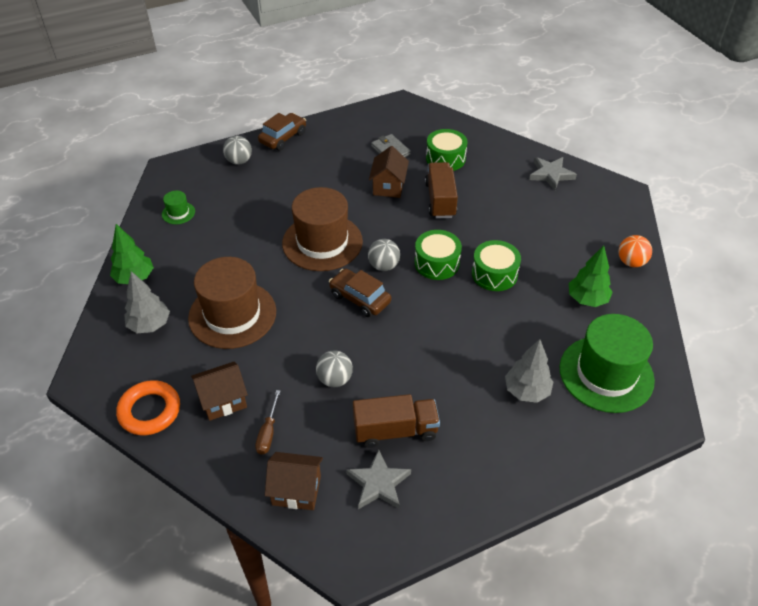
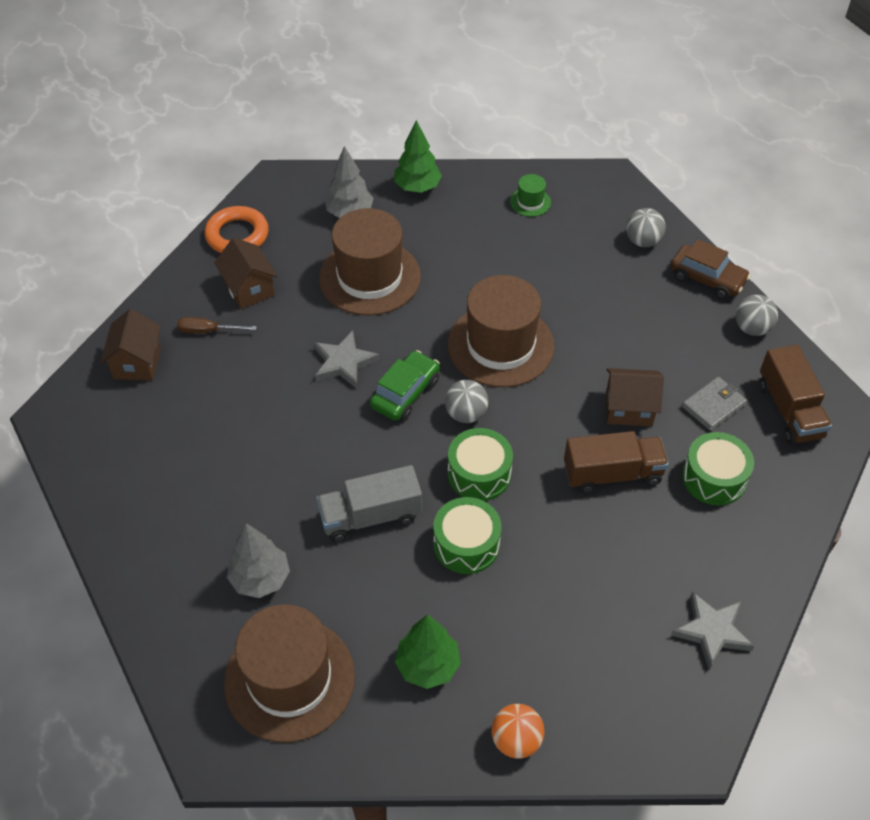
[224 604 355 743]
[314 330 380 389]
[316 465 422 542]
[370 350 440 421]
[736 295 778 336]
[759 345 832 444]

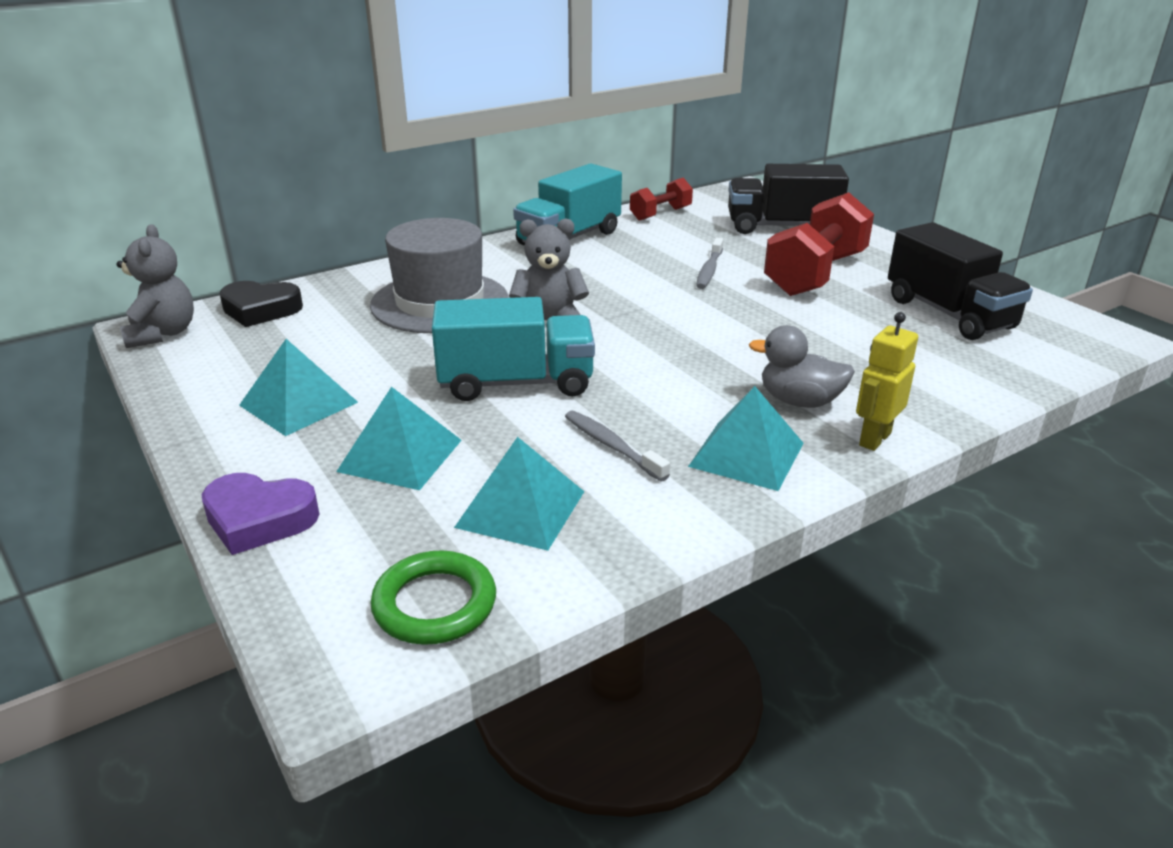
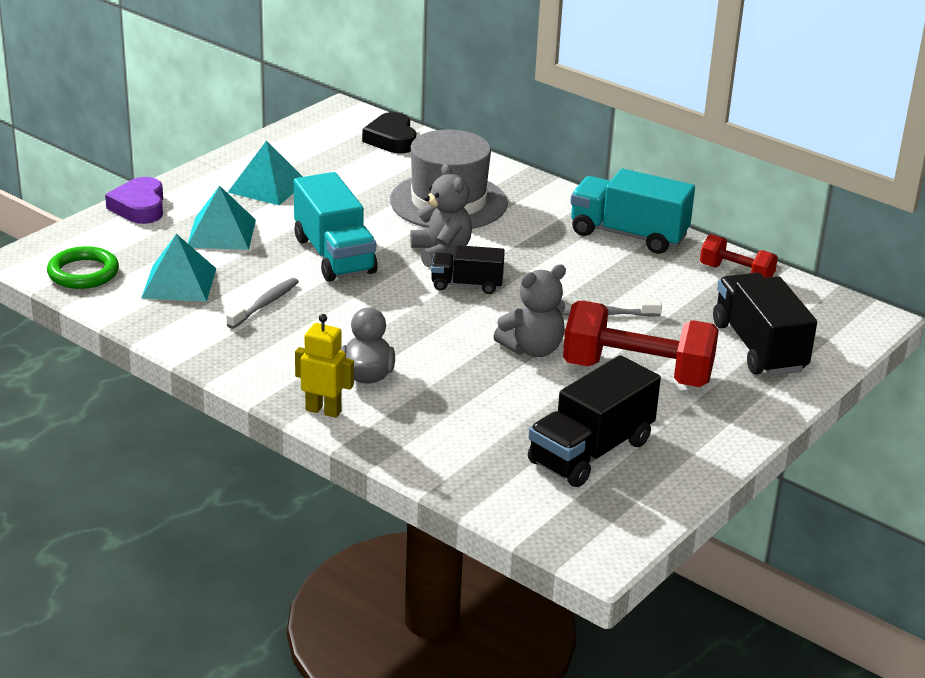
[431 245 505 294]
[493 264 566 357]
[688 386 804 491] (first image)

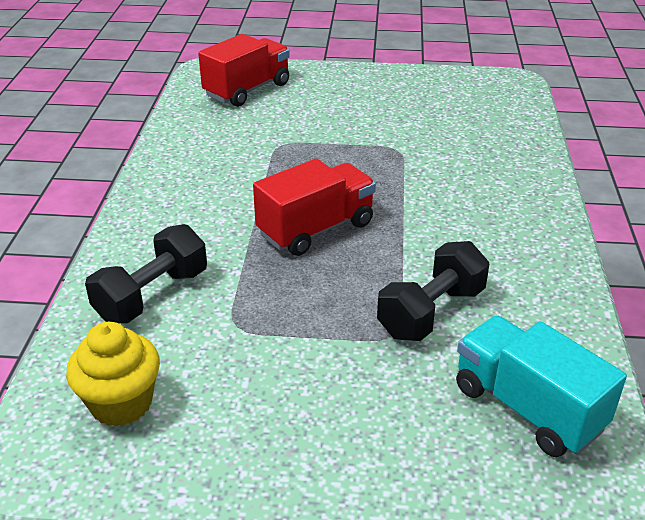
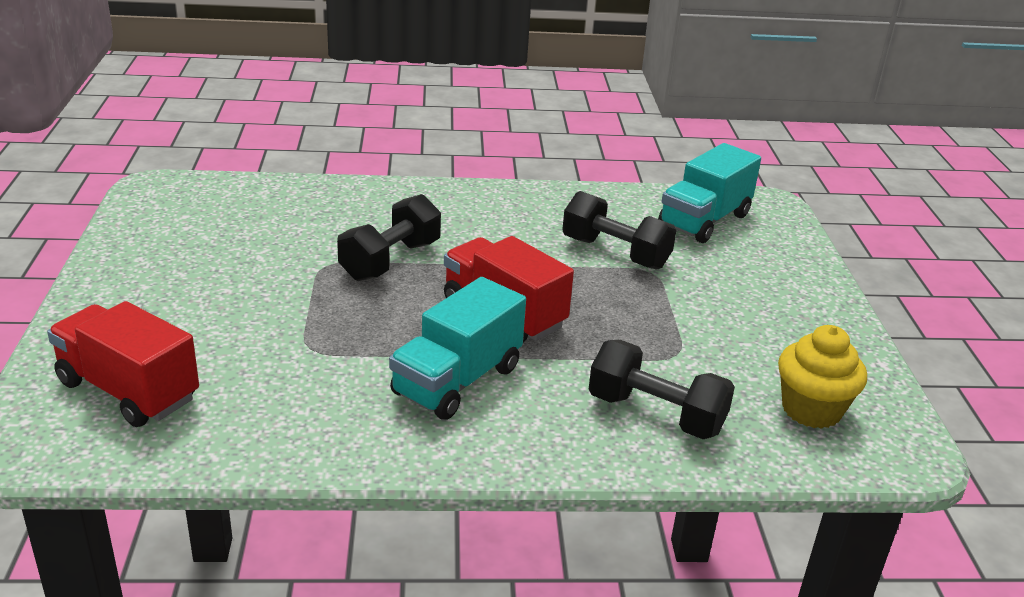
[337 194 441 281]
[389 277 526 420]

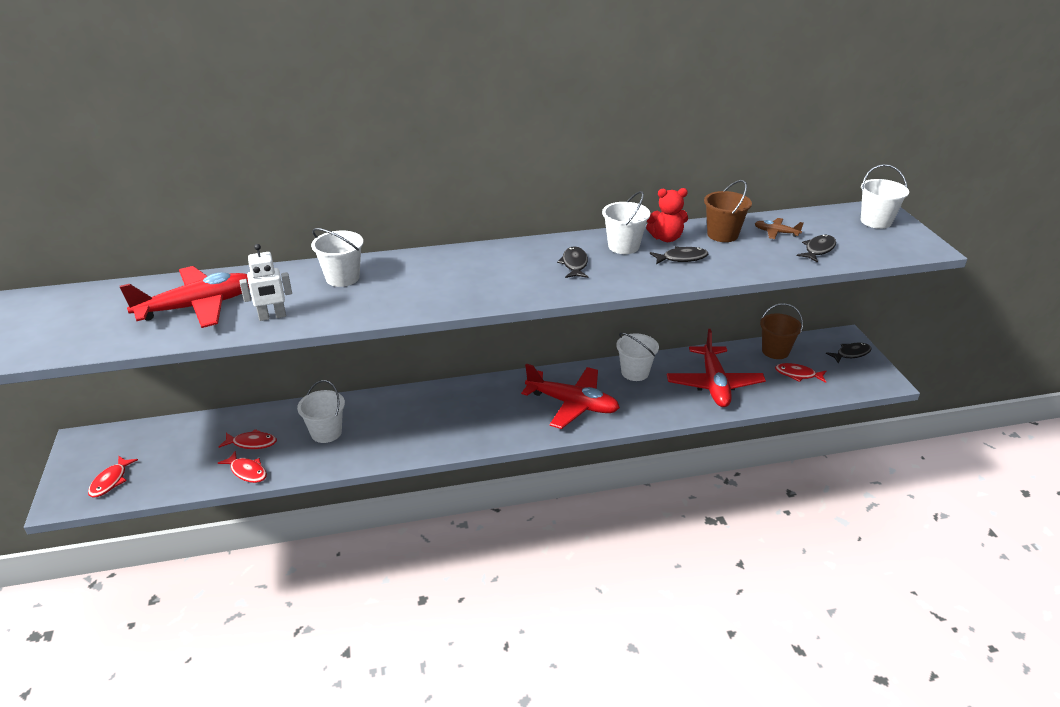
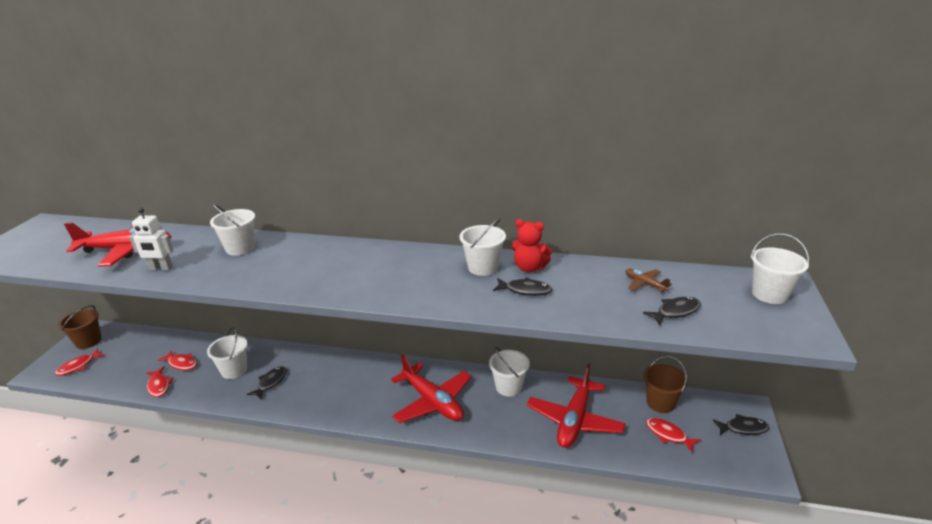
[58 305 102 349]
[247 366 287 399]

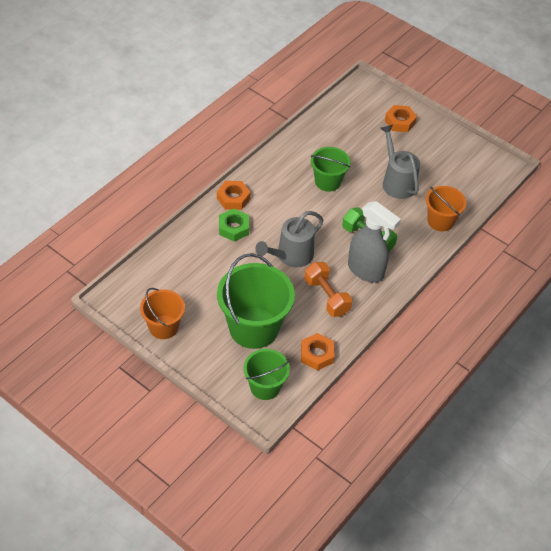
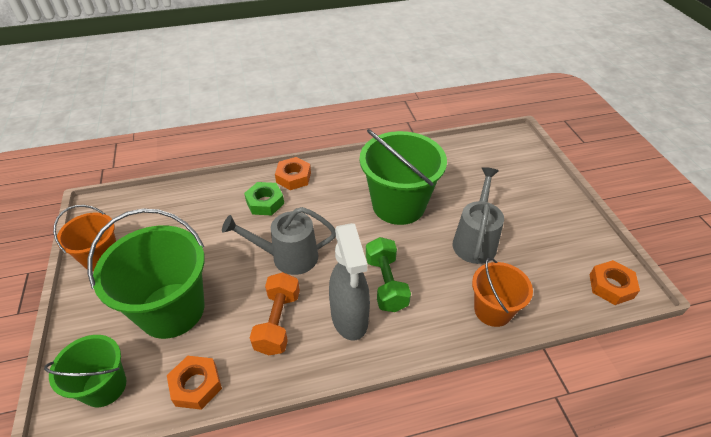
[360 129 447 225]
[589 260 640 305]

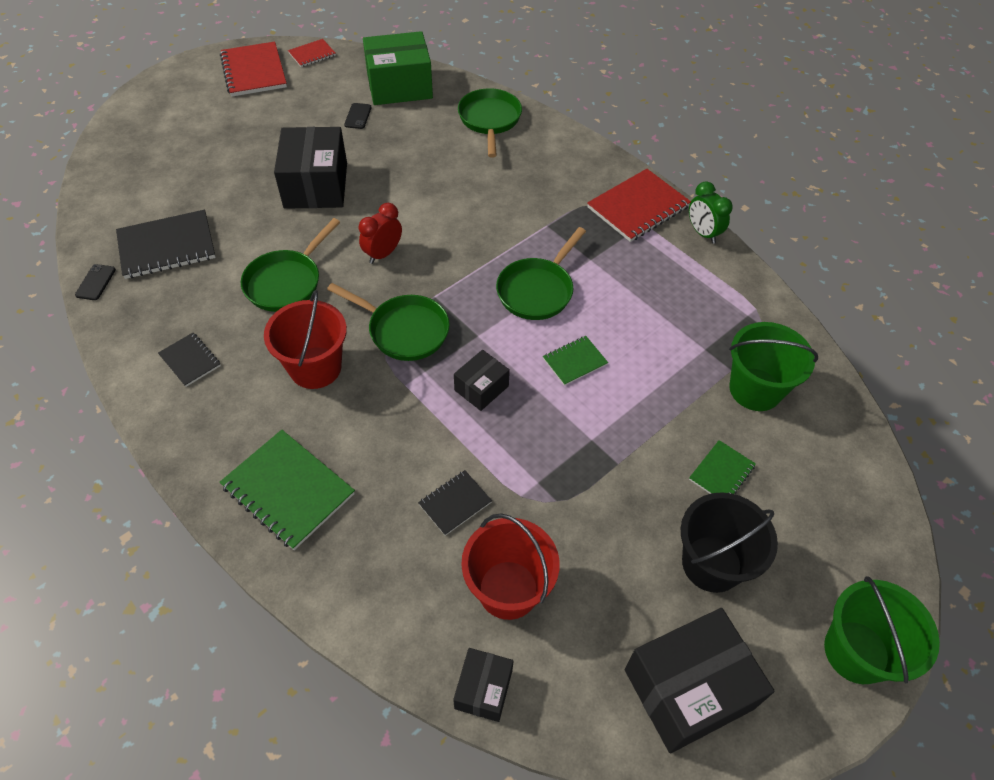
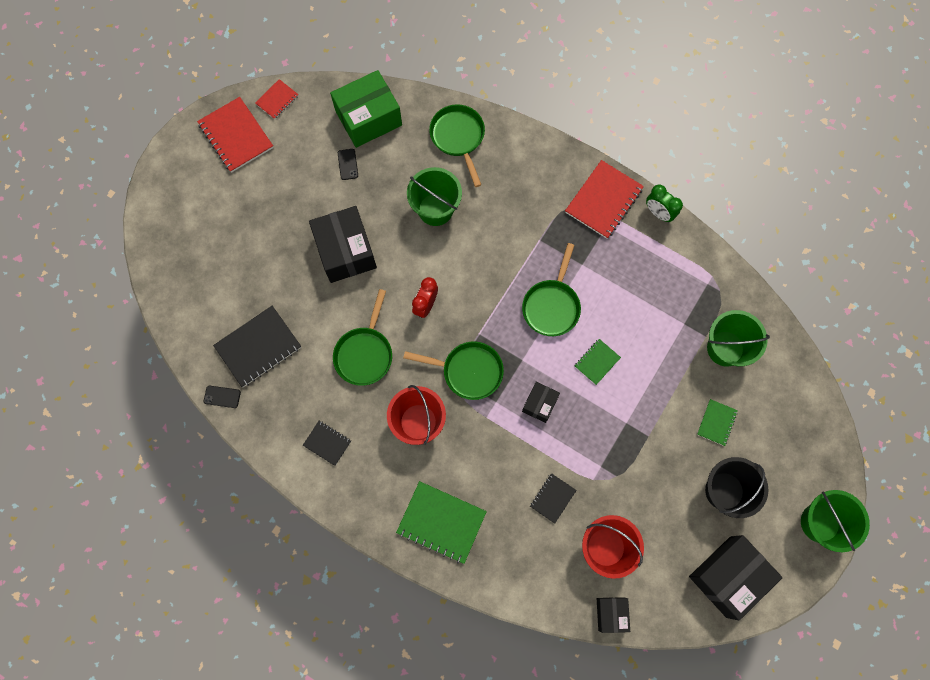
[204 386 241 408]
[407 167 462 226]

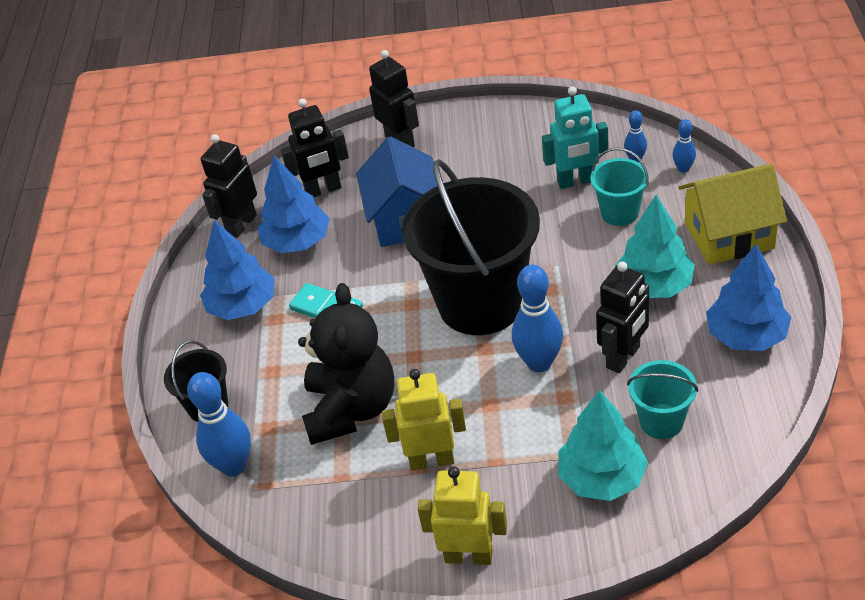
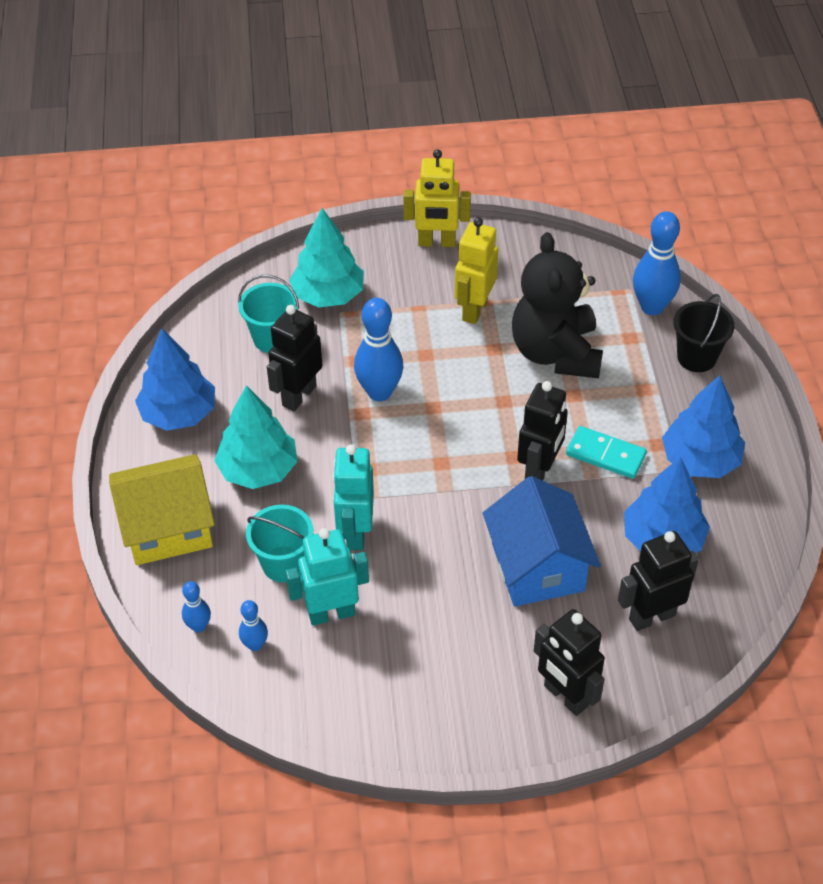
[332 444 374 550]
[455 217 498 324]
[517 381 568 481]
[402 159 540 335] (first image)

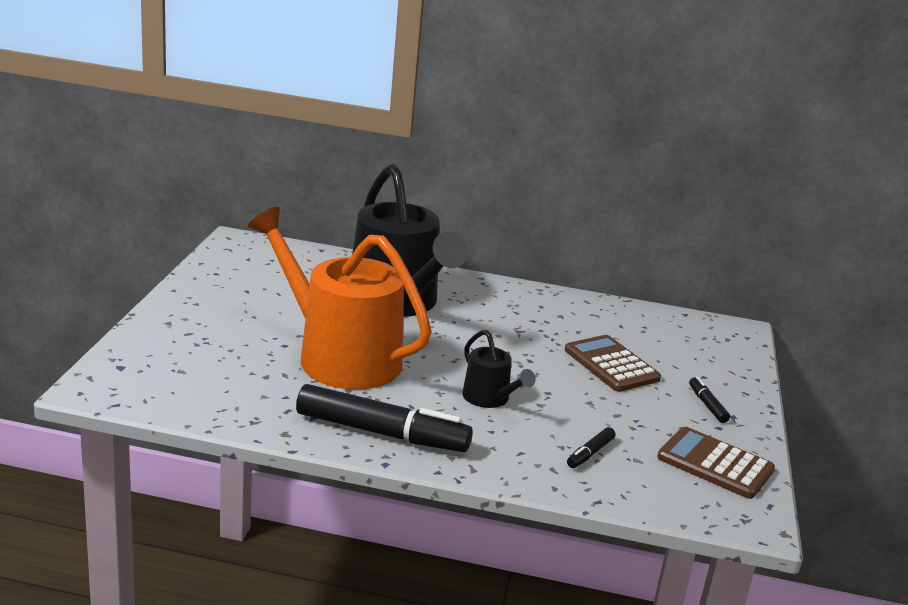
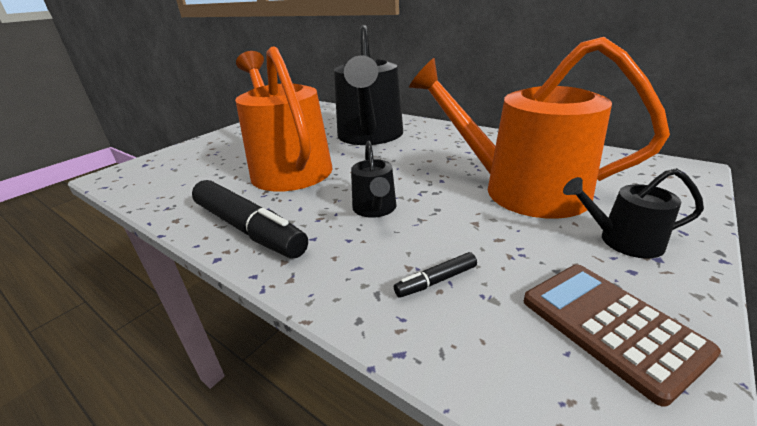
[409 37 670 219]
[563 168 704 259]

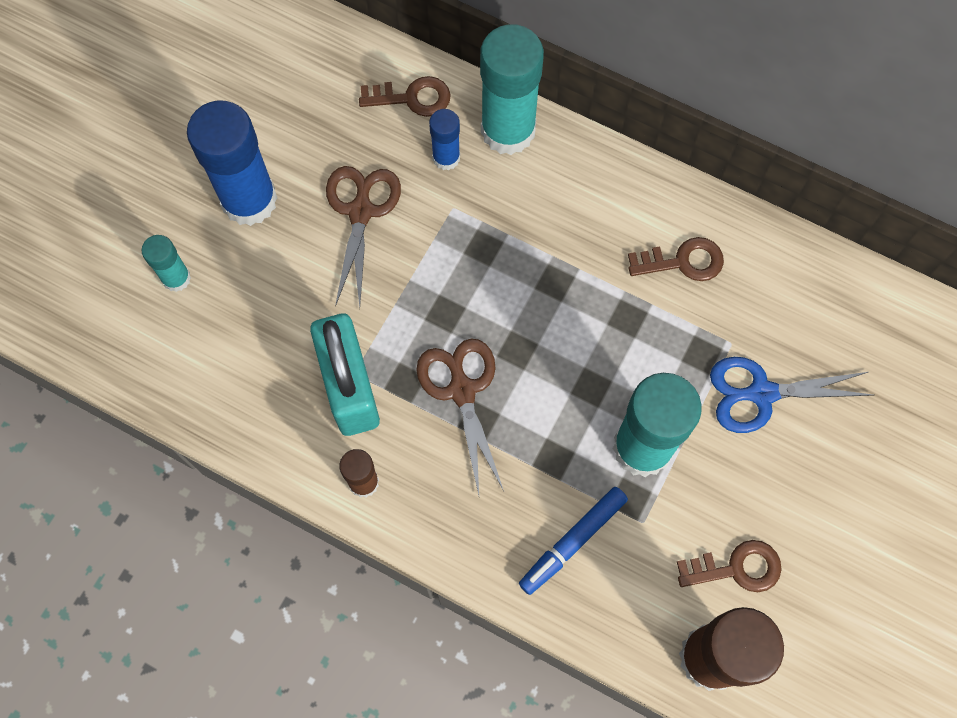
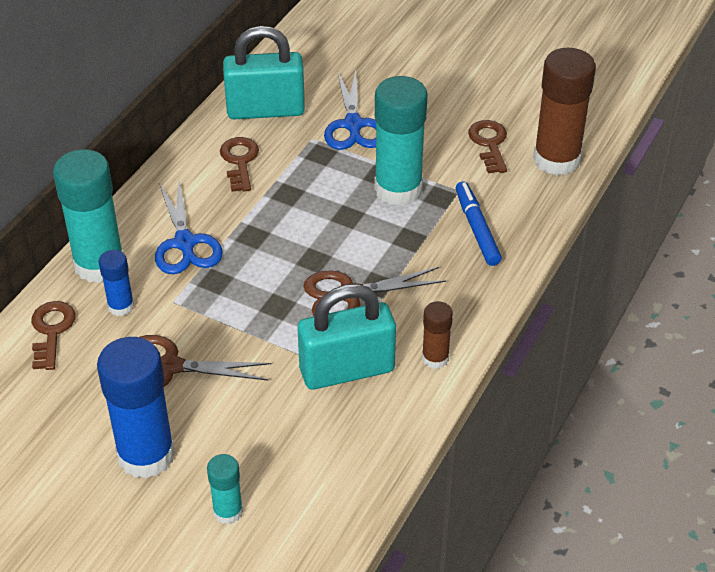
[155 178 223 274]
[223 26 305 119]
[456 181 502 266]

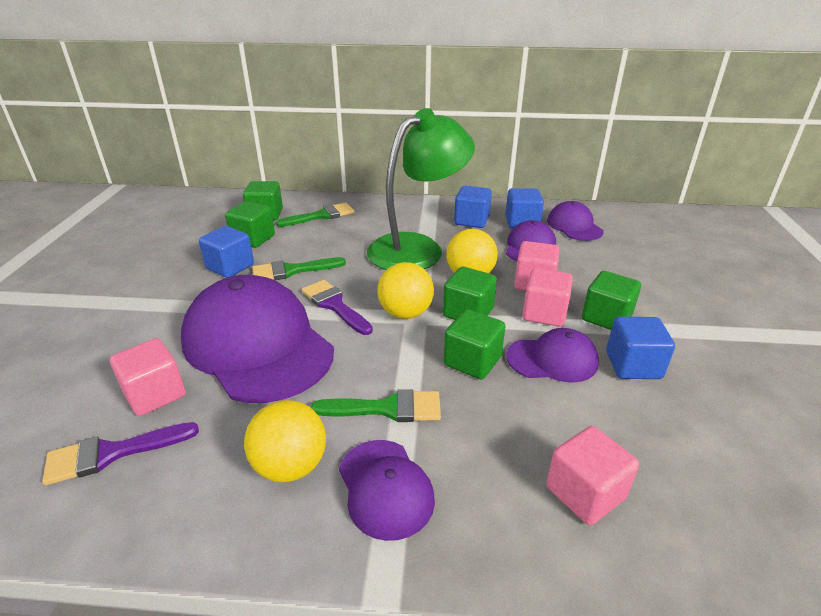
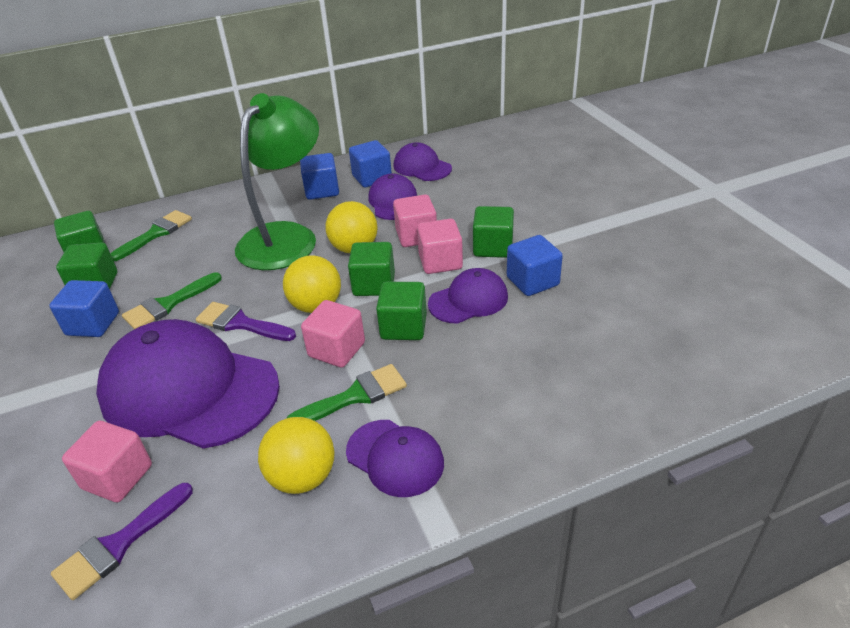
[301 300 365 368]

